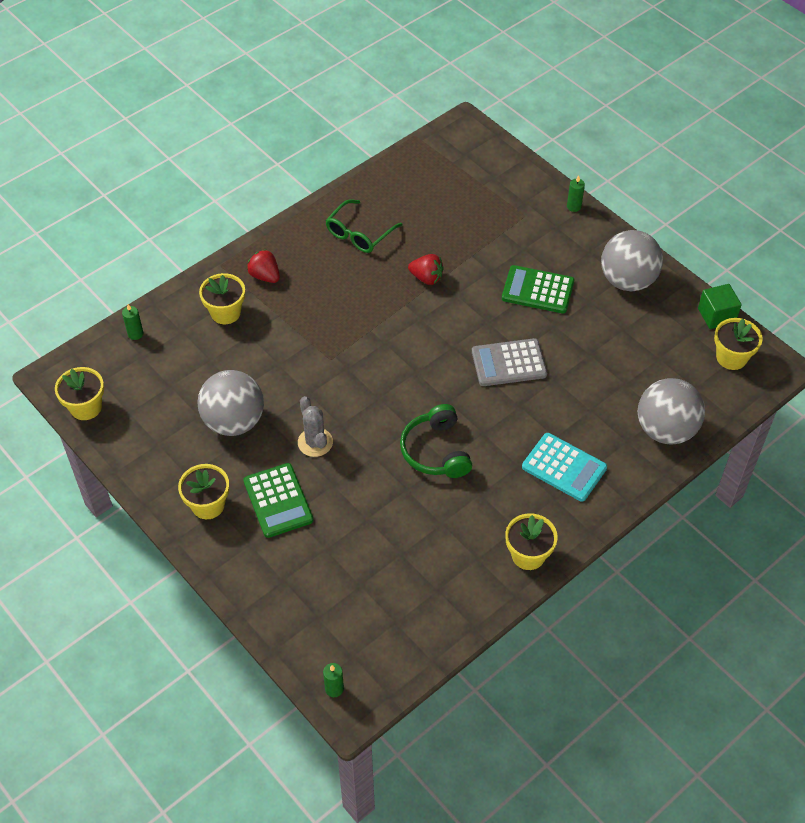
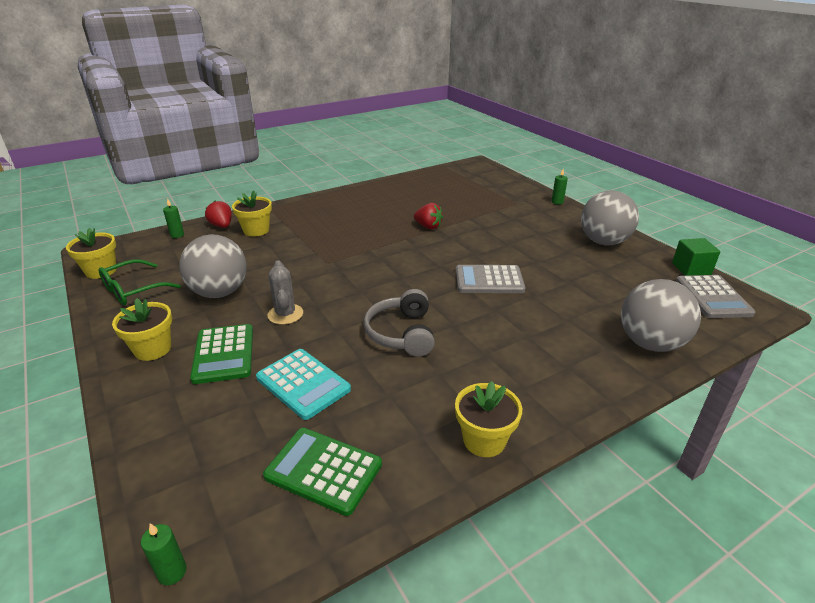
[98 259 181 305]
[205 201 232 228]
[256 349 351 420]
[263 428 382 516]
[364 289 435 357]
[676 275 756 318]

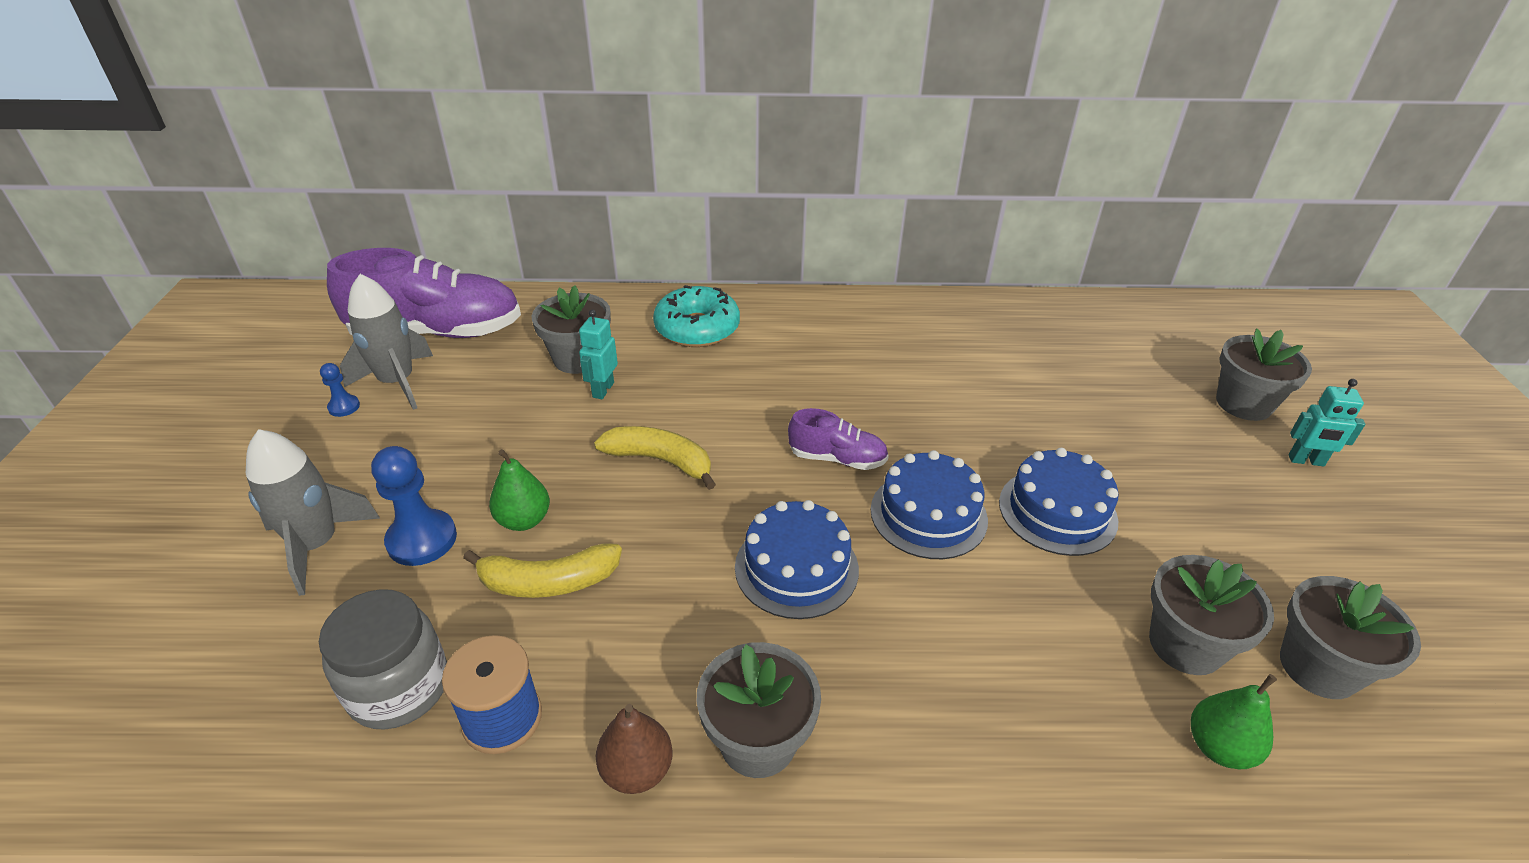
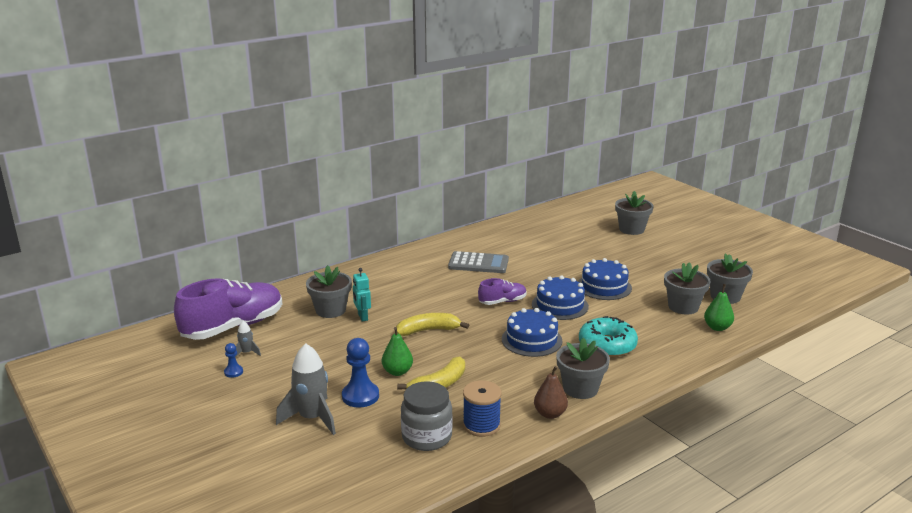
[235 321 261 358]
[448 251 509 273]
[579 316 638 357]
[1288 379 1365 467] (first image)

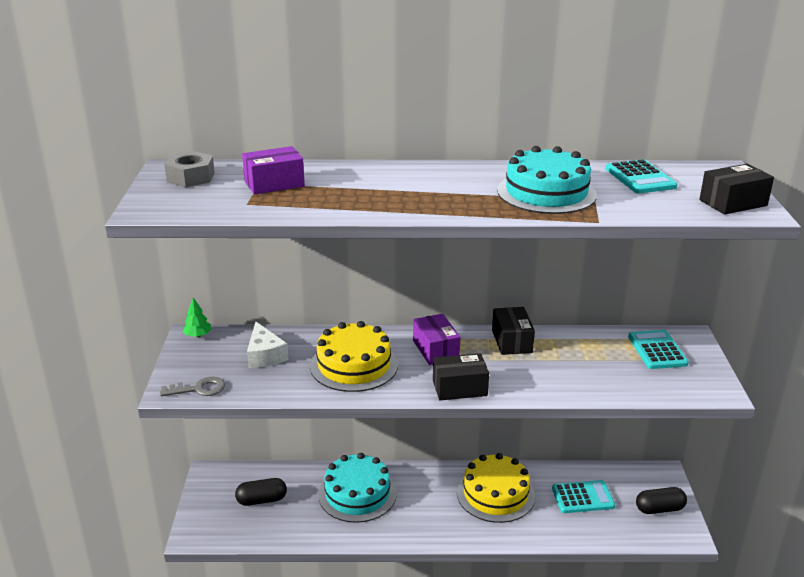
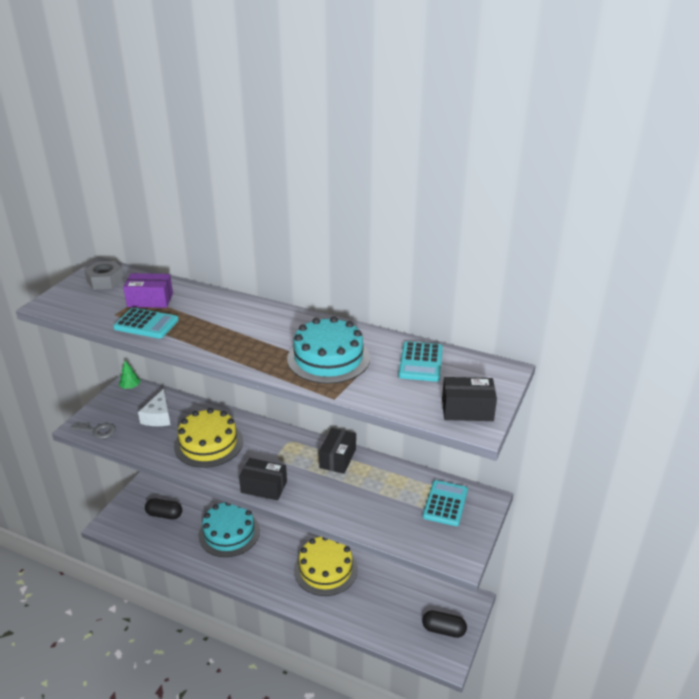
[113 308 179 339]
[413 314 460 365] (first image)

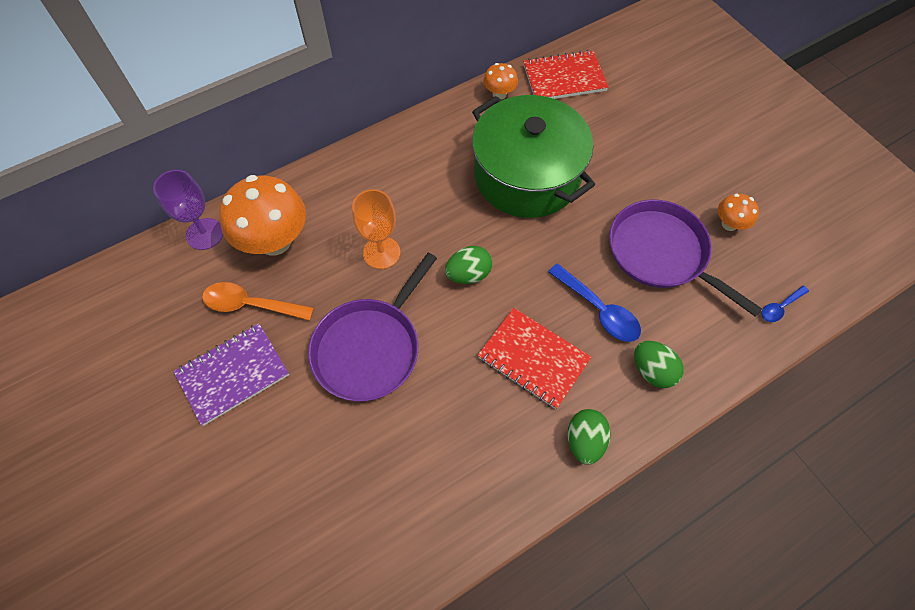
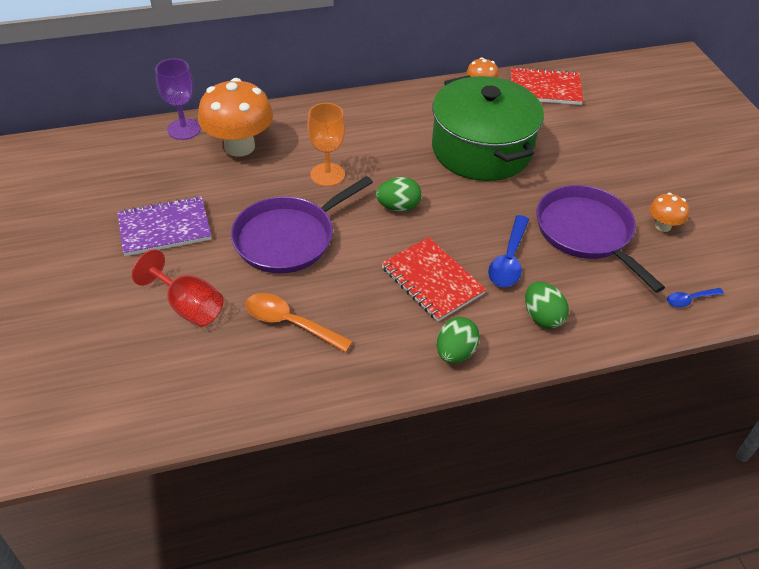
[132 249 224 327]
[246 293 353 353]
[488 215 529 287]

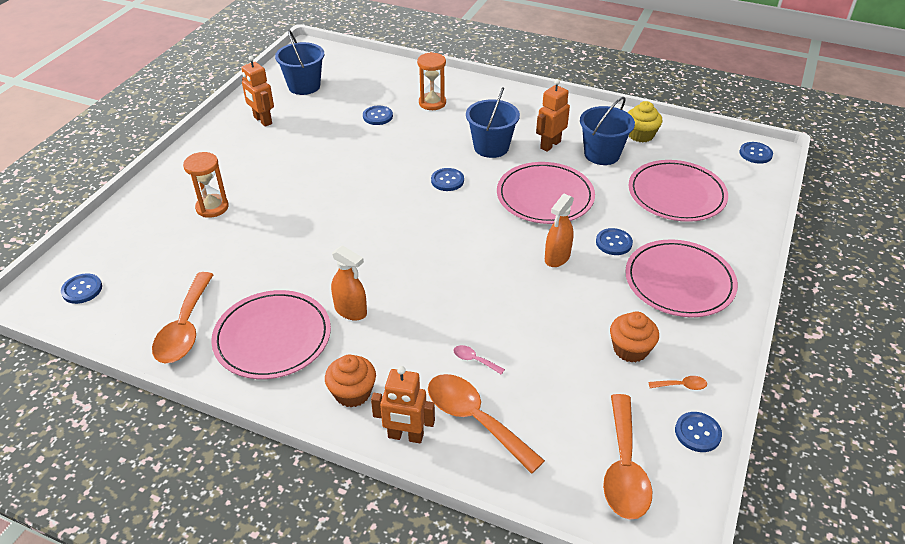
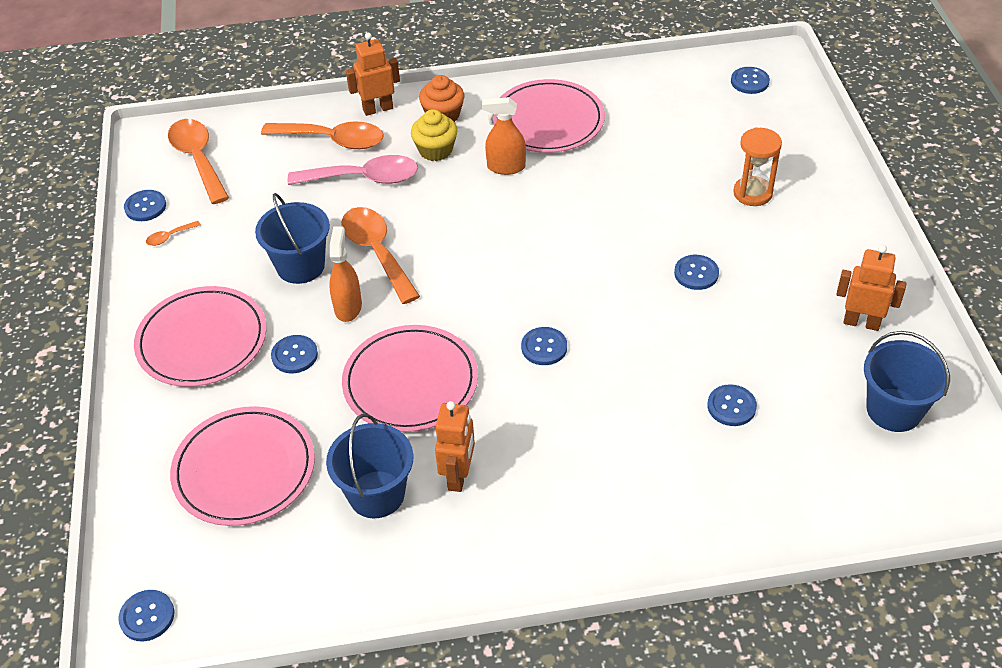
[255 193 330 284]
[288 155 418 185]
[341 207 420 304]
[411 109 458 161]
[674 255 719 290]
[417 52 446 110] (first image)
[610 311 659 363] (first image)

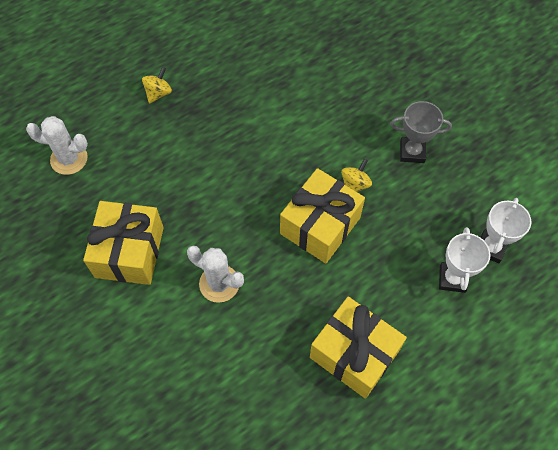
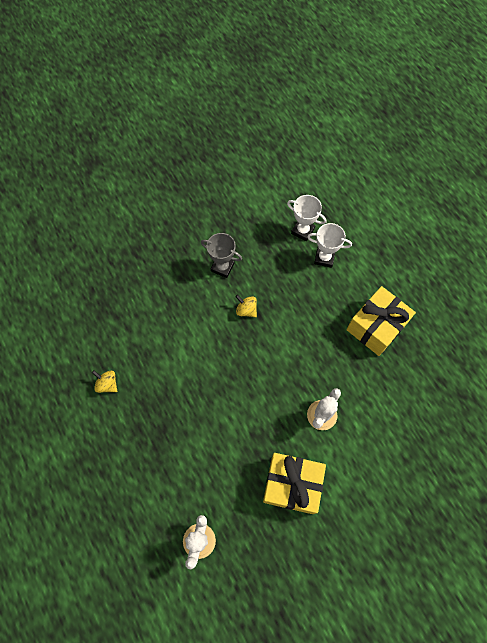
[92 370 117 393]
[201 233 242 278]
[280 168 365 263] (first image)

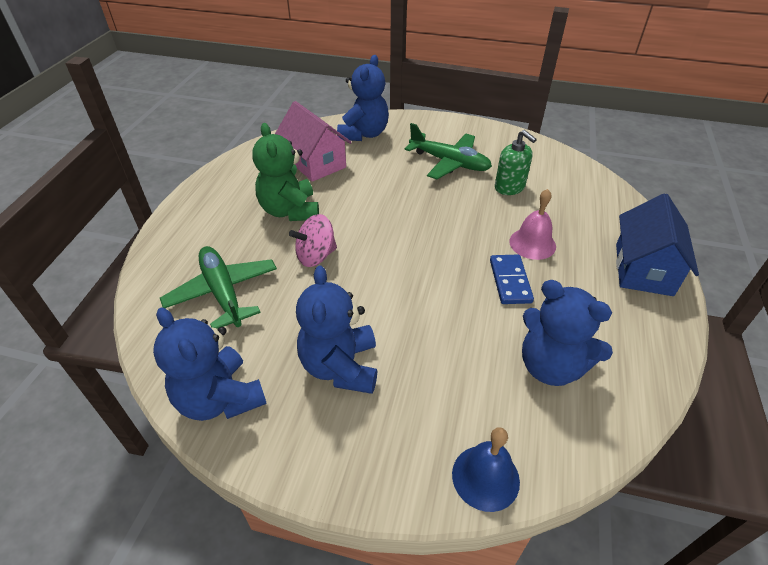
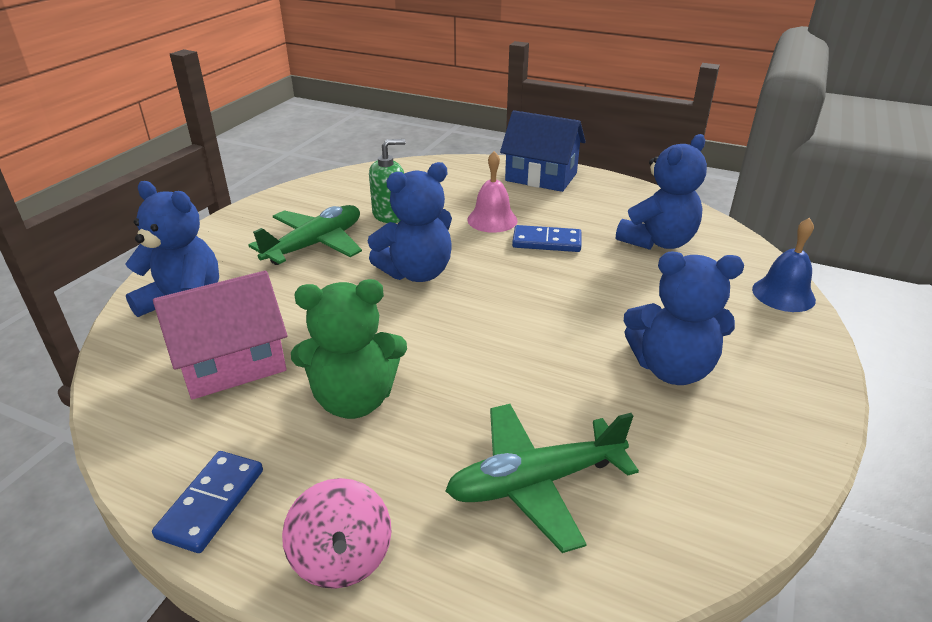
[152 451 263 553]
[282 478 392 589]
[368 162 452 282]

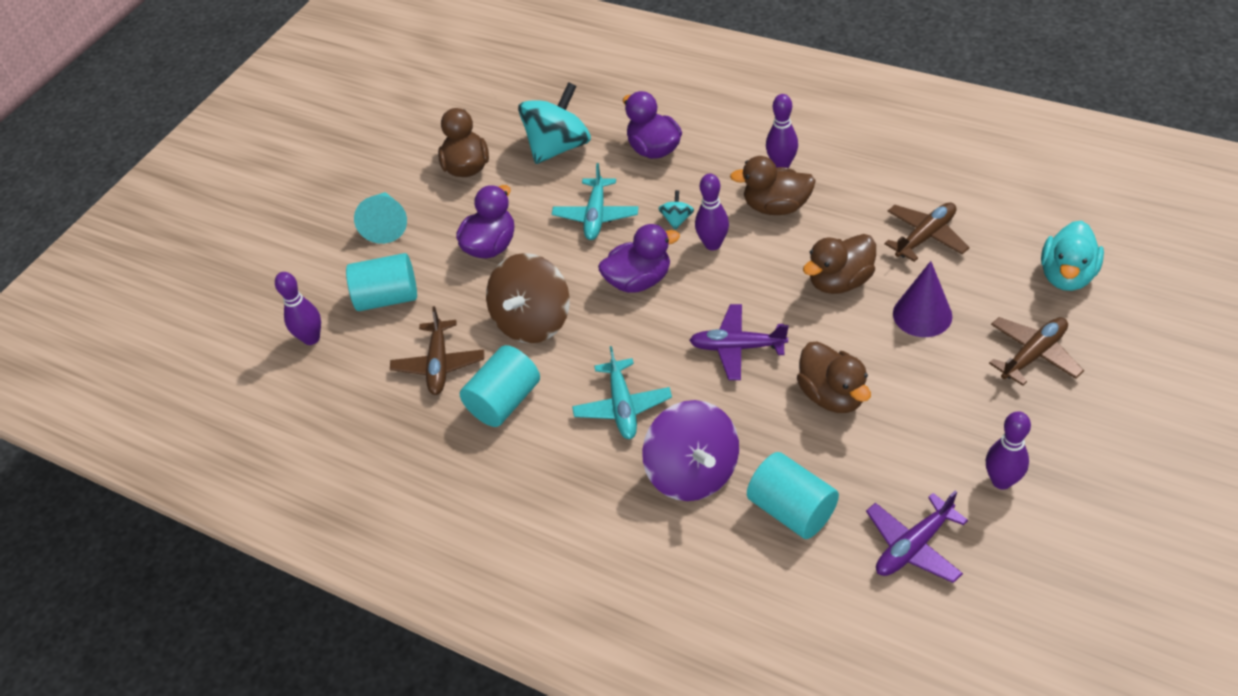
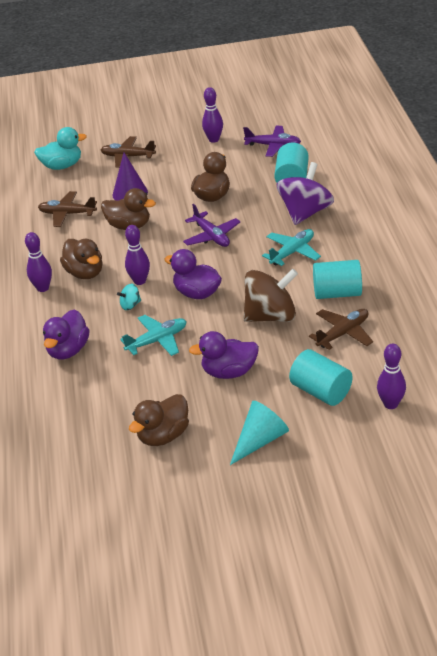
[518 82 591 164] (first image)

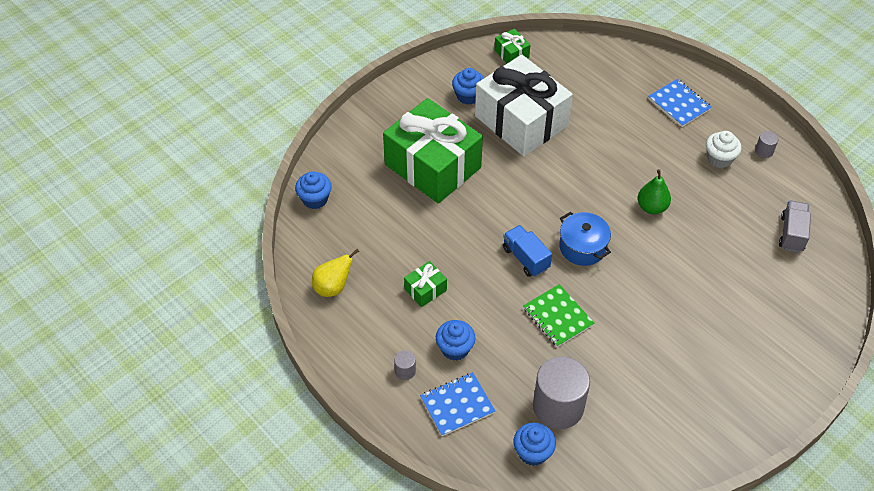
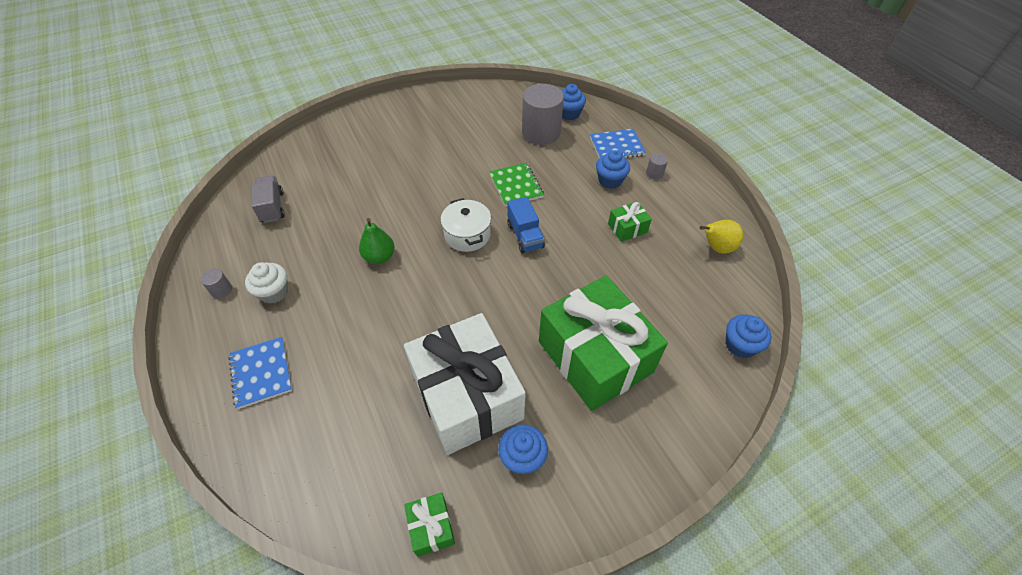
[252 175 285 223]
[441 198 491 252]

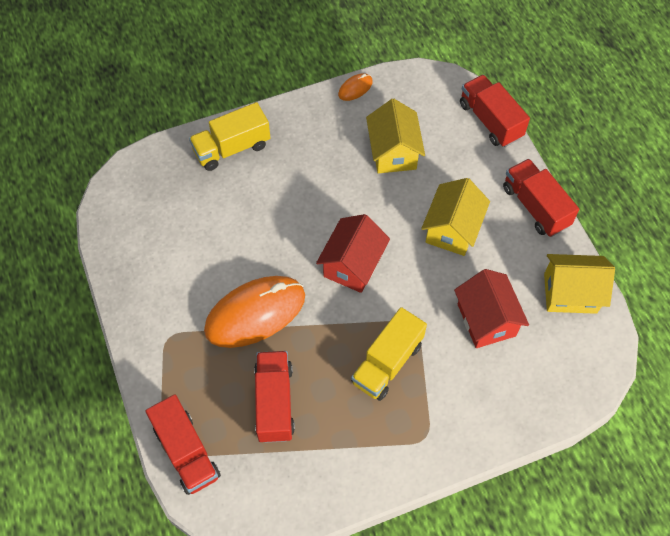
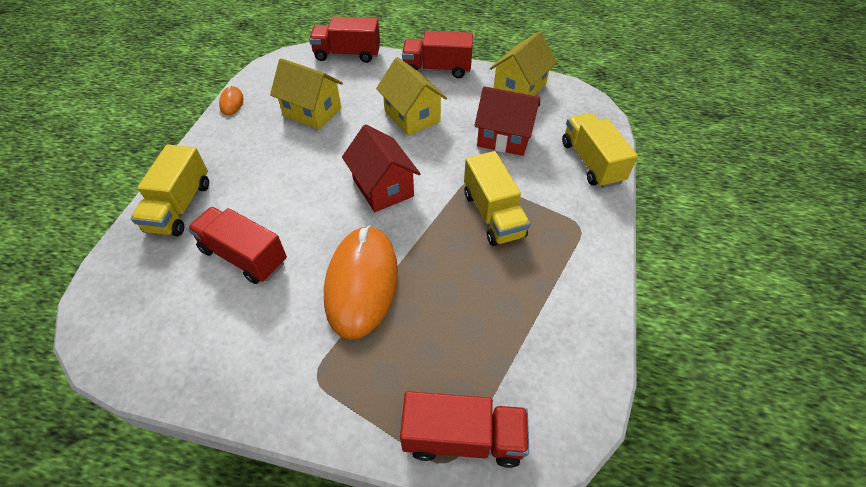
[187 207 287 284]
[562 113 638 188]

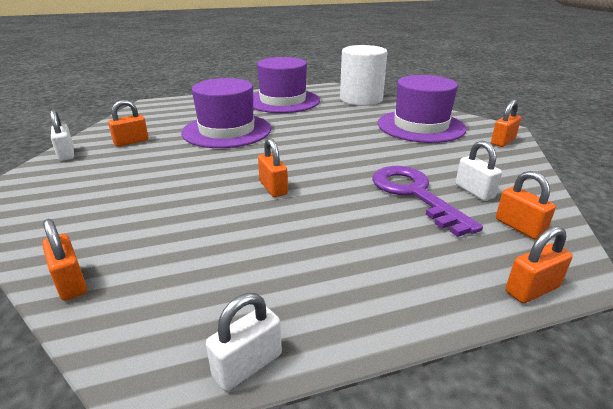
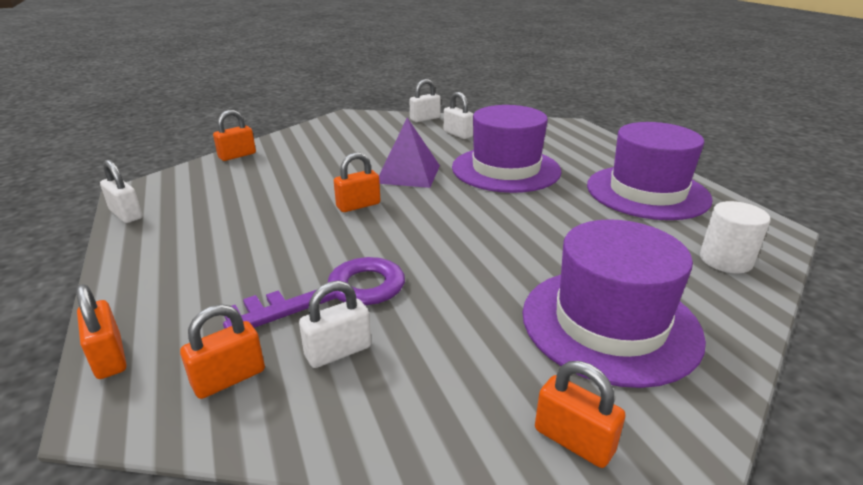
[379 118 440 188]
[444 92 474 139]
[700 201 770 273]

